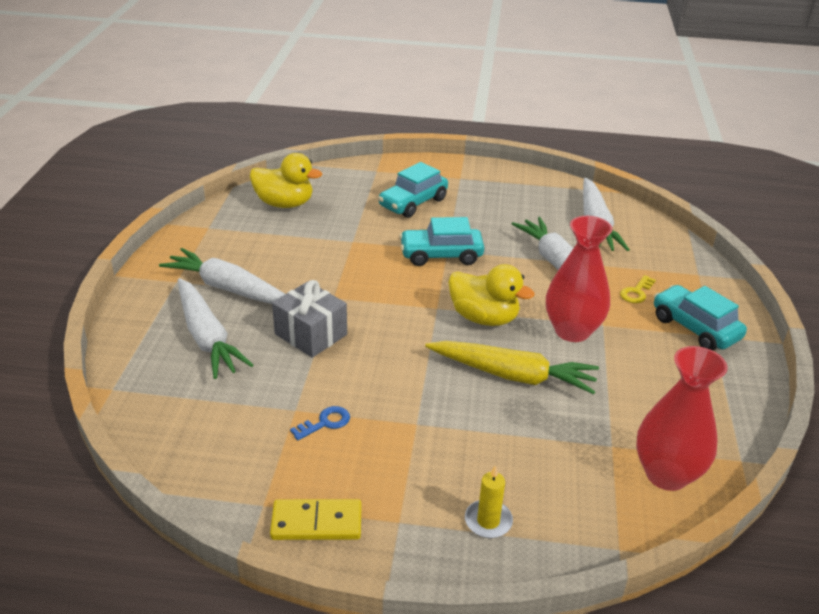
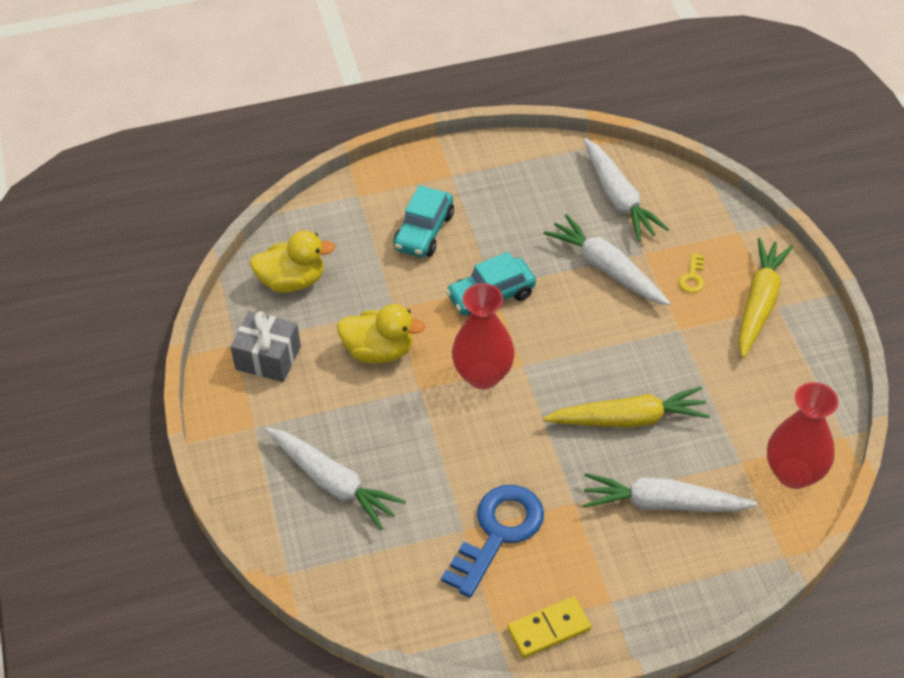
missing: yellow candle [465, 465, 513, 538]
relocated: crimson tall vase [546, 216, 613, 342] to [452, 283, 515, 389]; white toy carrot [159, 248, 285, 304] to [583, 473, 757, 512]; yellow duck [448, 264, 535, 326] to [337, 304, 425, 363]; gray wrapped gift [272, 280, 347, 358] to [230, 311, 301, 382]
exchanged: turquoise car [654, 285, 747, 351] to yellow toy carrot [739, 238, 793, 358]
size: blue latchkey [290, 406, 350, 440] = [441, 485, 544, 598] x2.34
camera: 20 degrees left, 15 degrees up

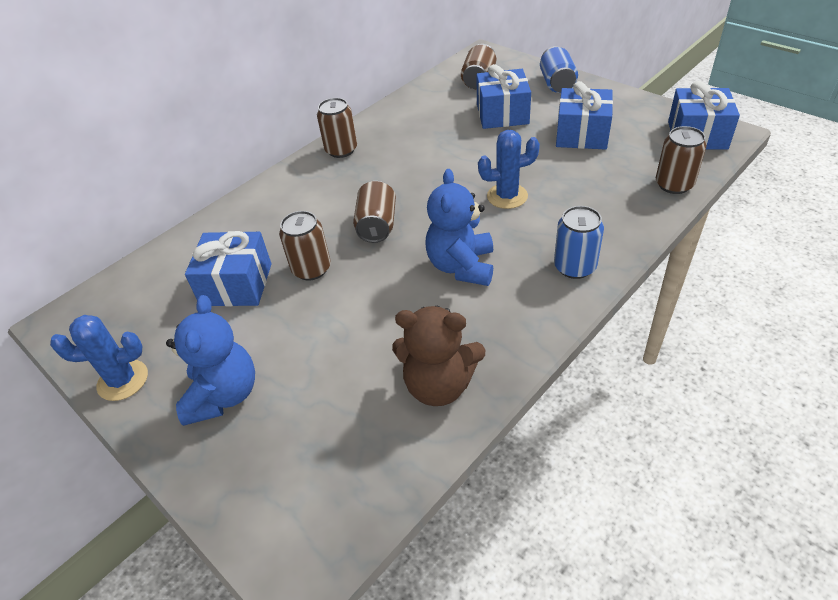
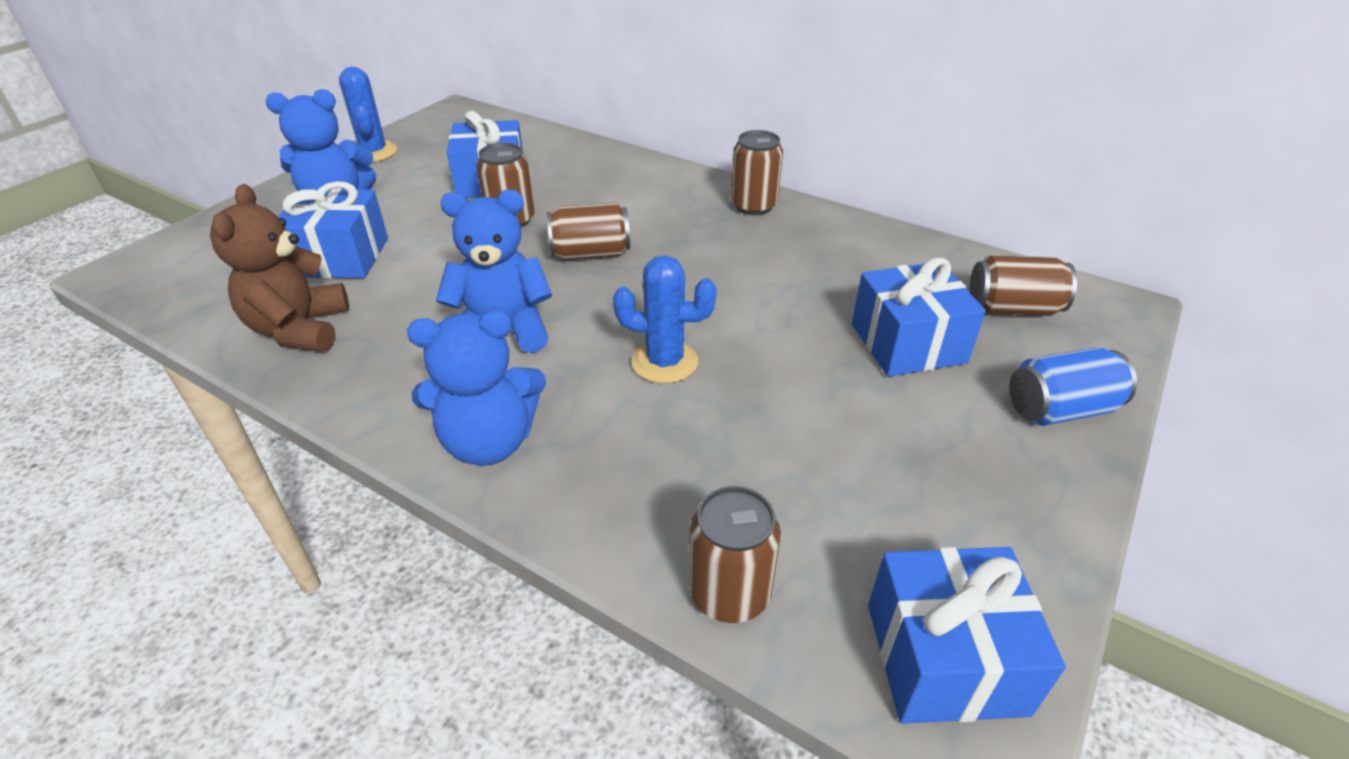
relocated: blue wrapped gift [556, 81, 613, 150] to [278, 181, 388, 278]
exchanged: blue can [554, 206, 604, 279] to blue teddy [407, 310, 546, 466]
spun: blue saguaro cactus [478, 130, 540, 209] = [613, 255, 717, 383] 60 degrees counterclockwise
camera: 75 degrees right, 5 degrees down

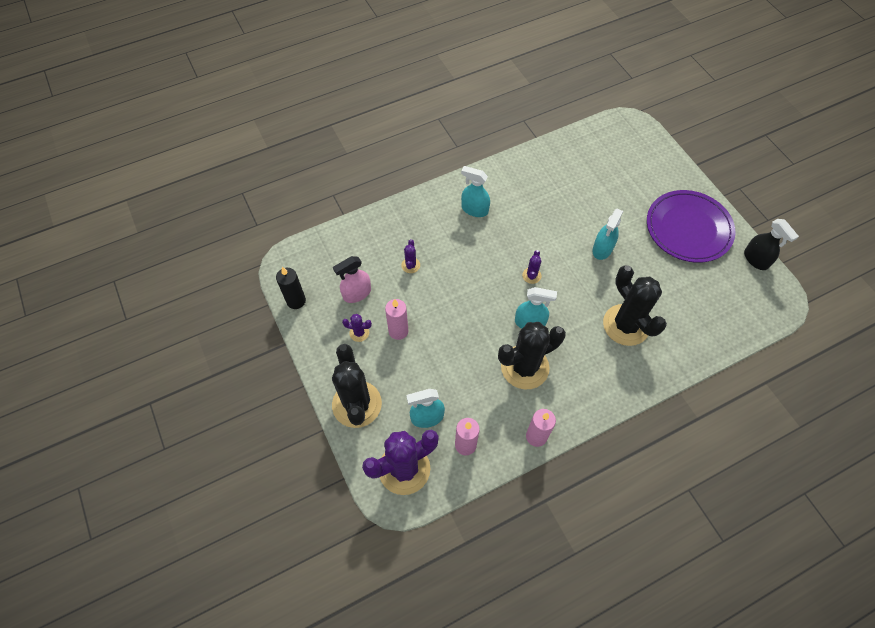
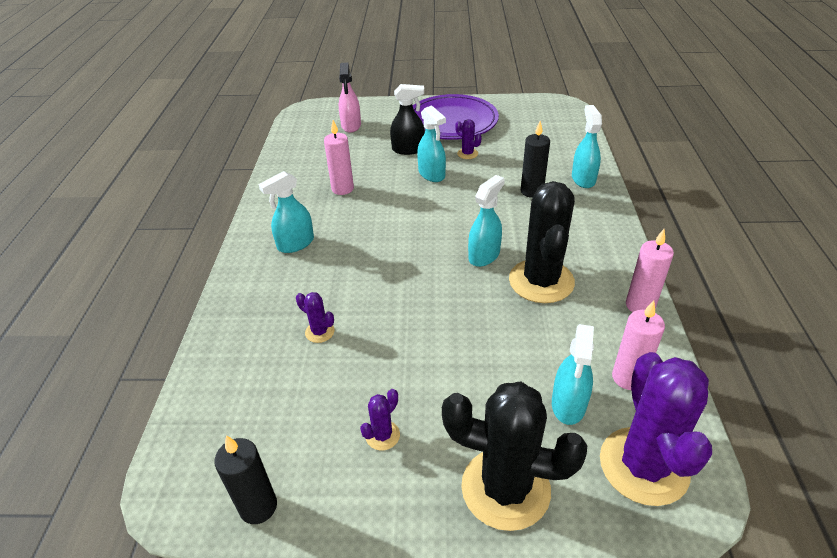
appeared: turquoise sprayer [572, 105, 602, 188]
relocated: jet-black sprayer [744, 219, 799, 270] to [390, 84, 425, 155]; violet saguaro cactus [522, 250, 541, 284] to [455, 119, 482, 159]; rosy sprayer [333, 256, 371, 303] to [339, 63, 361, 133]; rosy candle [385, 299, 408, 340] to [324, 120, 354, 195]
exchanged: jet-black saguaro cactus [603, 265, 667, 346] to jet-black candle [521, 121, 550, 198]
camera: 60 degrees left, 20 degrees down

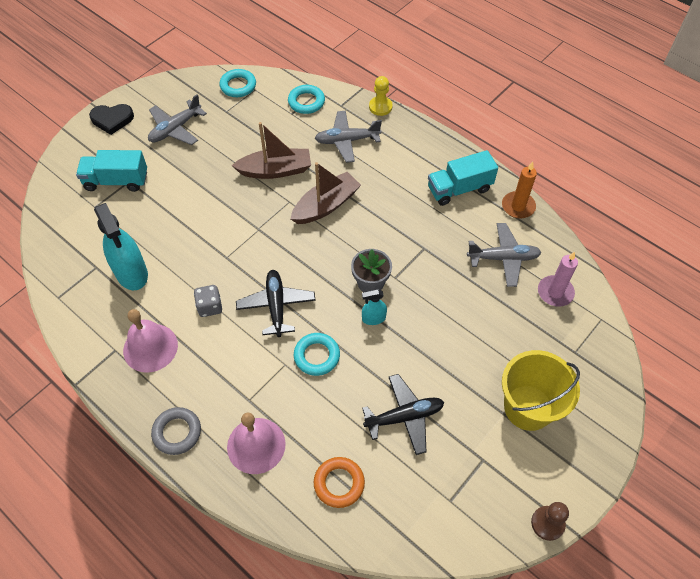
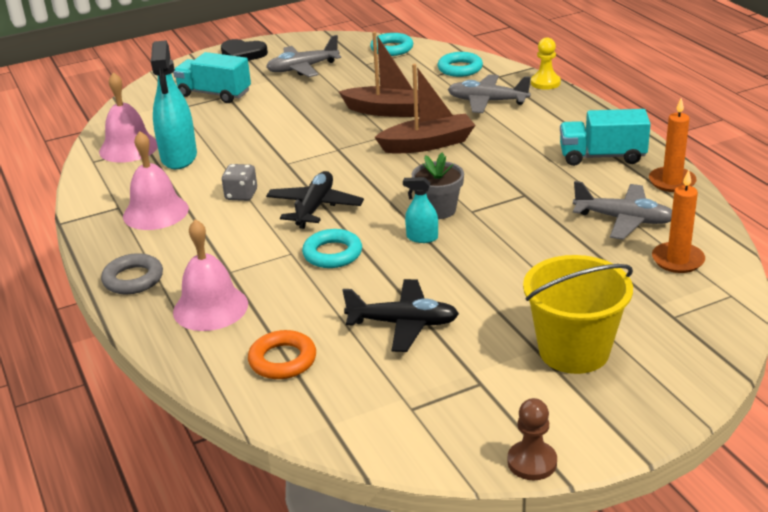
appeared: rosy bell [99, 72, 158, 163]
colour: rosy candle [538, 251, 578, 307] to bright orange candle [652, 170, 705, 273]
camera: 25 degrees right, 25 degrees down

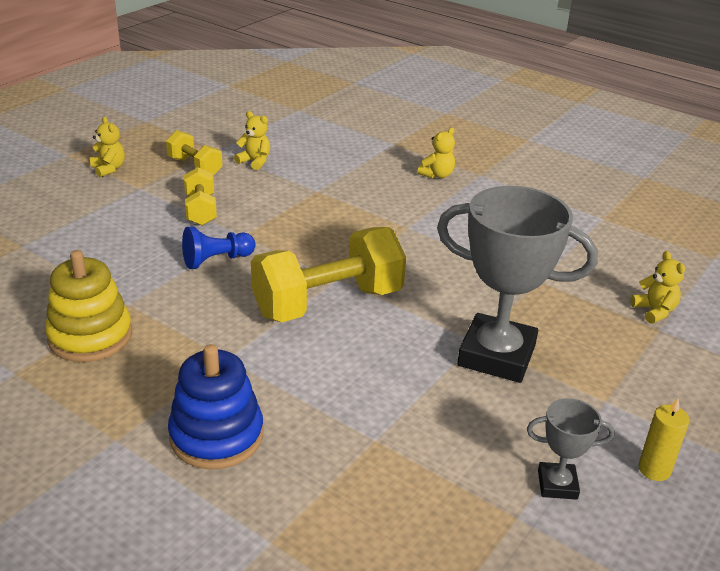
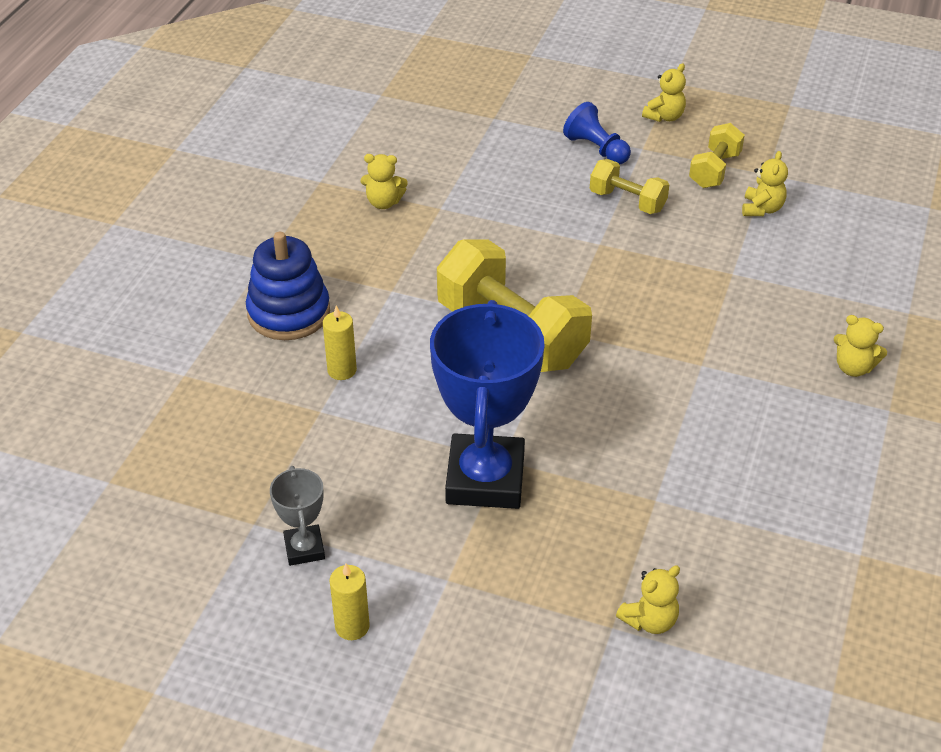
appeared: yellow candle [323, 305, 357, 380]
relocated: blue chess pawn [182, 227, 255, 269] to [563, 102, 631, 164]
exchanged: yellow ring stacker [45, 250, 132, 362] to yellow teddy [361, 154, 408, 209]
colour: gray award cup [437, 186, 598, 383] to blue award cup [430, 300, 545, 509]
spun: yellow free weight [184, 167, 217, 226] = [590, 159, 669, 214] 60 degrees clockwise
camera: 75 degrees right, 10 degrees up

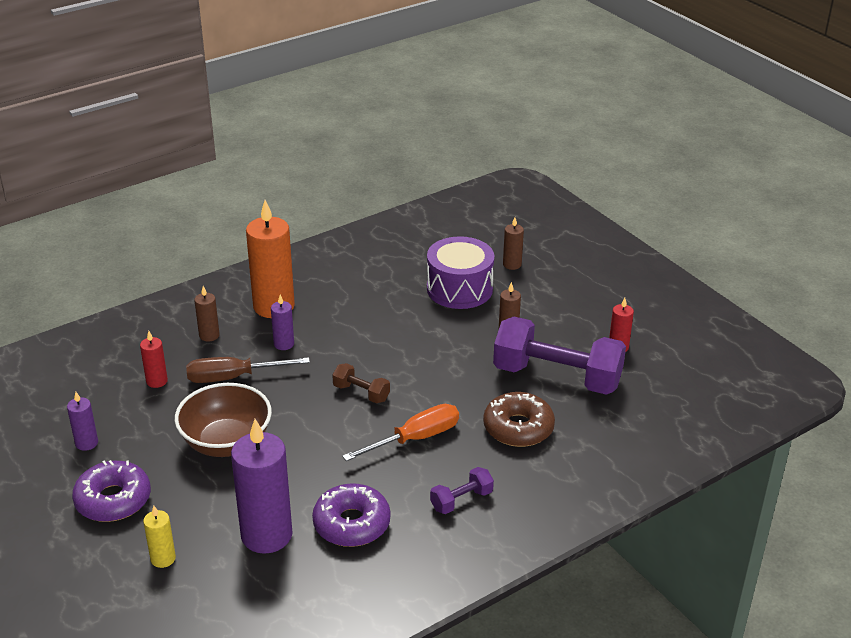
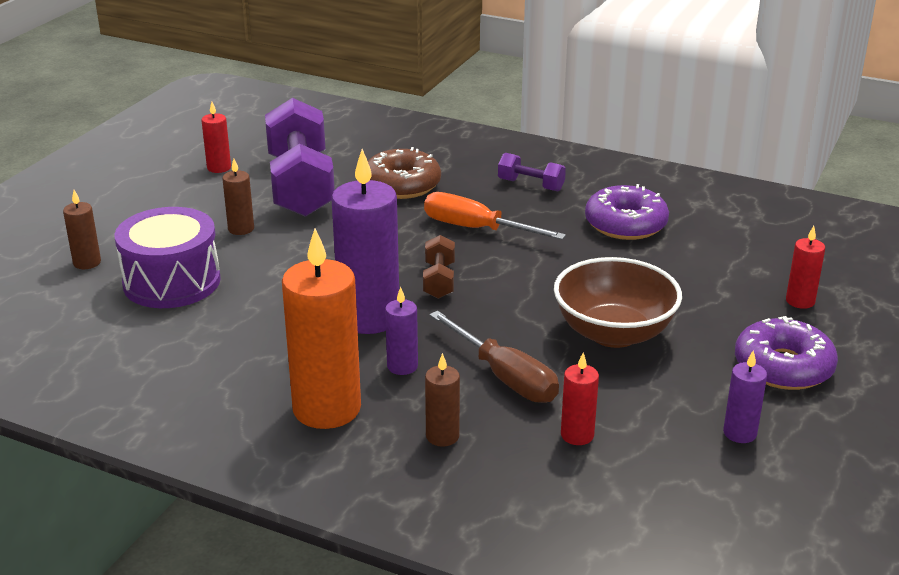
relocated: violet candle [231, 419, 293, 554] to [331, 149, 399, 334]
colour: yellow candle [143, 506, 176, 568] to crimson candle [786, 226, 825, 309]
camera: 120 degrees left, 5 degrees down

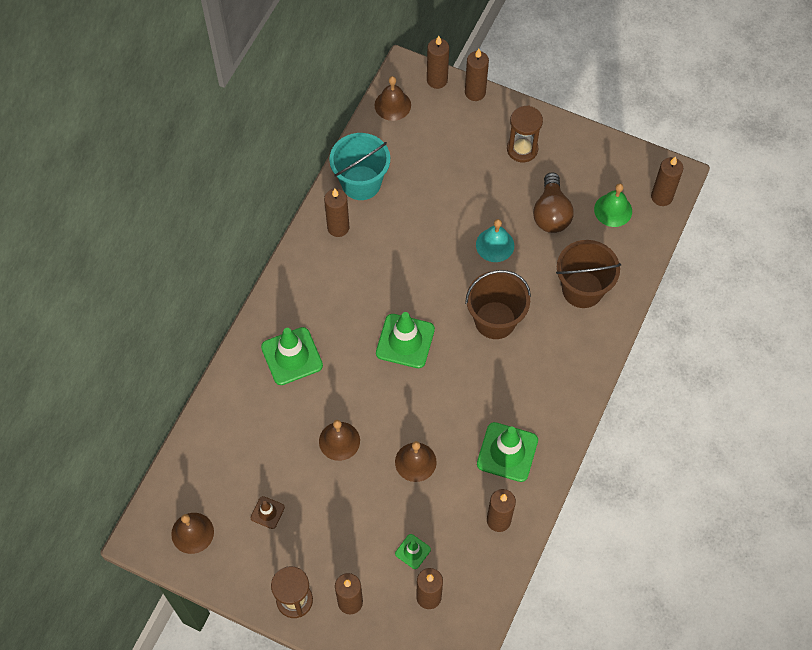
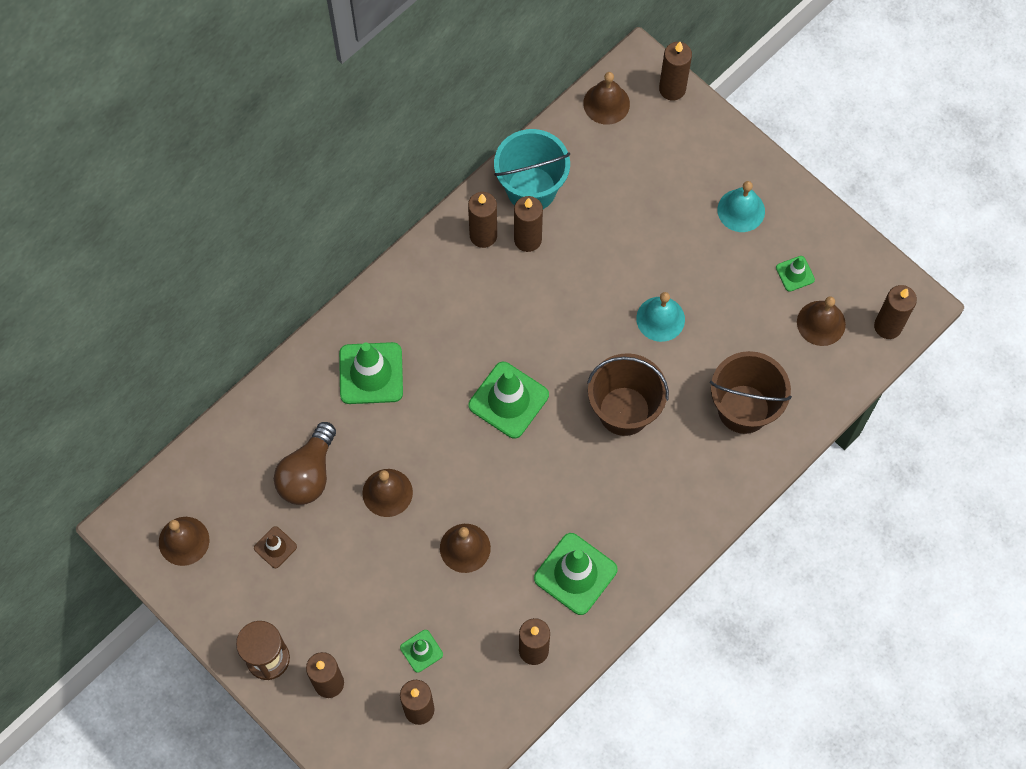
appeared: emerald traffic cone [776, 256, 815, 292]
relocated: brown candle [465, 49, 489, 101] to [514, 196, 543, 252]; brown light bulb [533, 172, 573, 233] to [274, 422, 336, 505]
exchanged: brown sand timer [507, 105, 543, 162] to turquoise bell [717, 181, 765, 232]
colour: emerald bell [594, 183, 632, 227] to brown bell [797, 296, 846, 346]
camera: 20 degrees right, 5 degrees up

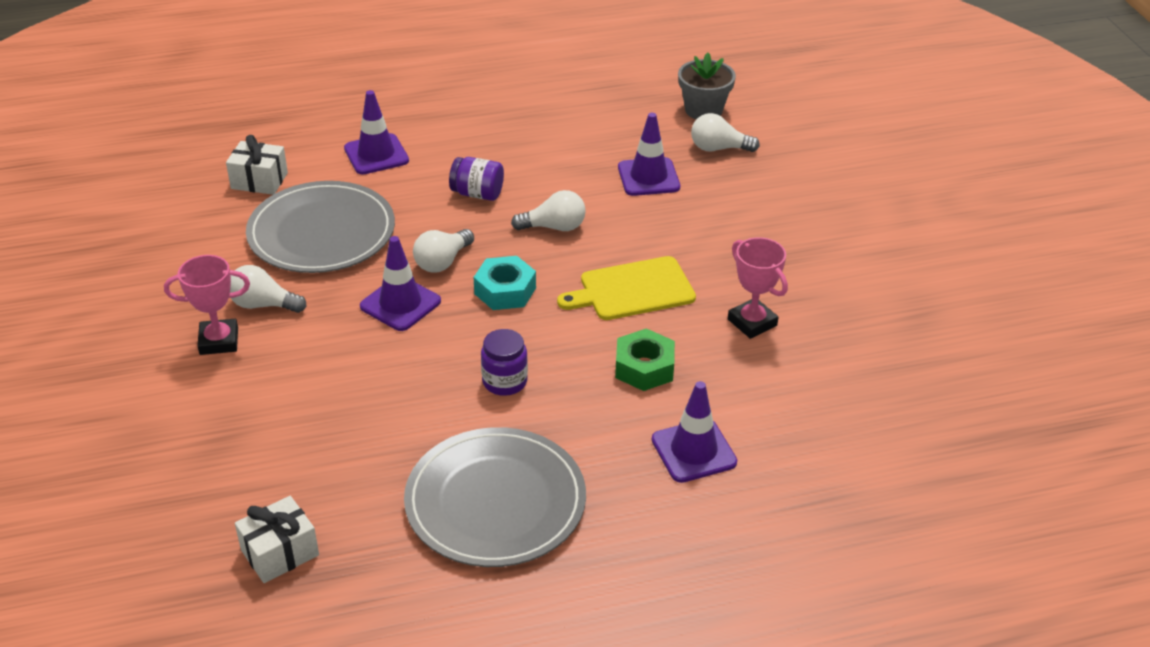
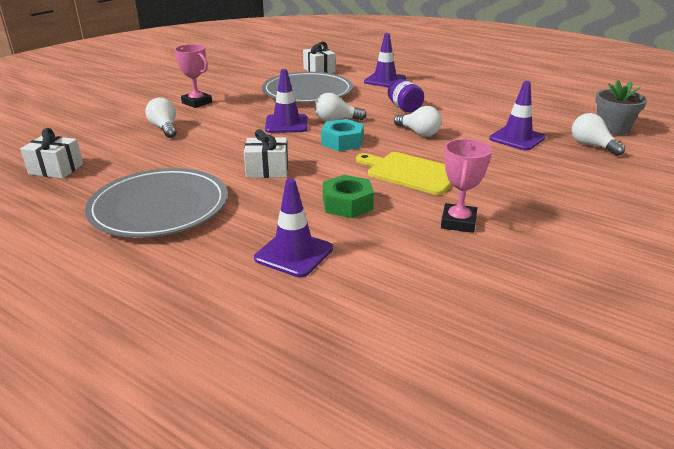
relocated: white light bulb [230, 265, 306, 313] to [145, 97, 177, 138]
exchanged: violet jam jar [481, 329, 528, 396] to white wrapped gift [244, 129, 288, 178]
camera: 50 degrees right, 10 degrees down

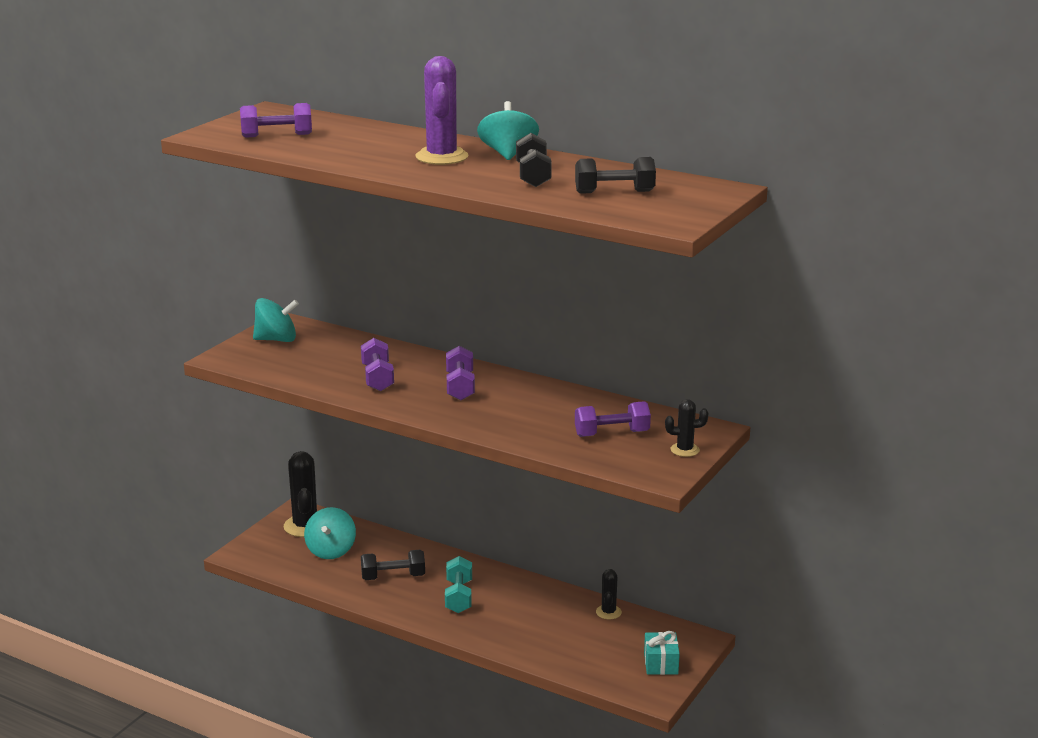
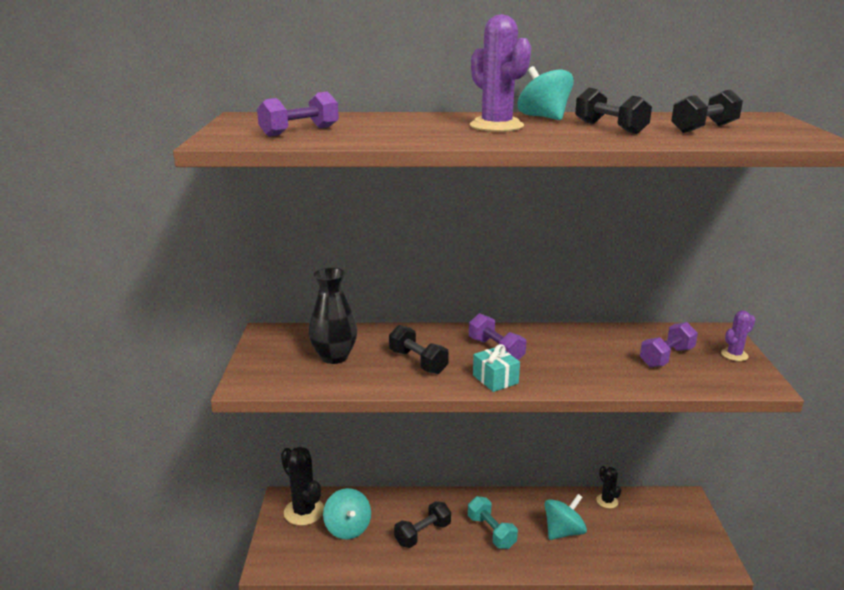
appeared: jet-black tall vase [309, 268, 357, 364]
relocated: turquoise whirligig [253, 298, 299, 342] to [545, 494, 587, 540]; turquoise wrapped gift [644, 631, 680, 675] to [473, 344, 520, 392]
colour: violet free weight [361, 338, 394, 391] to jet-black free weight [389, 325, 449, 374]; jet-black saguaro cactus [665, 399, 708, 457] to violet saguaro cactus [721, 310, 756, 361]
camera: 30 degrees left, 0 degrees up

